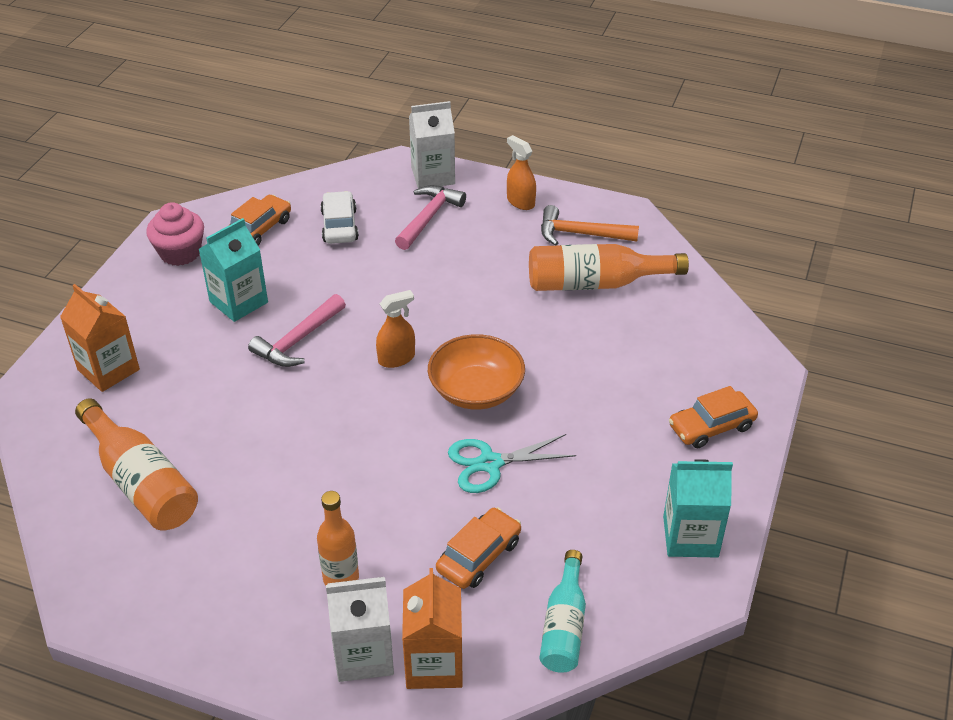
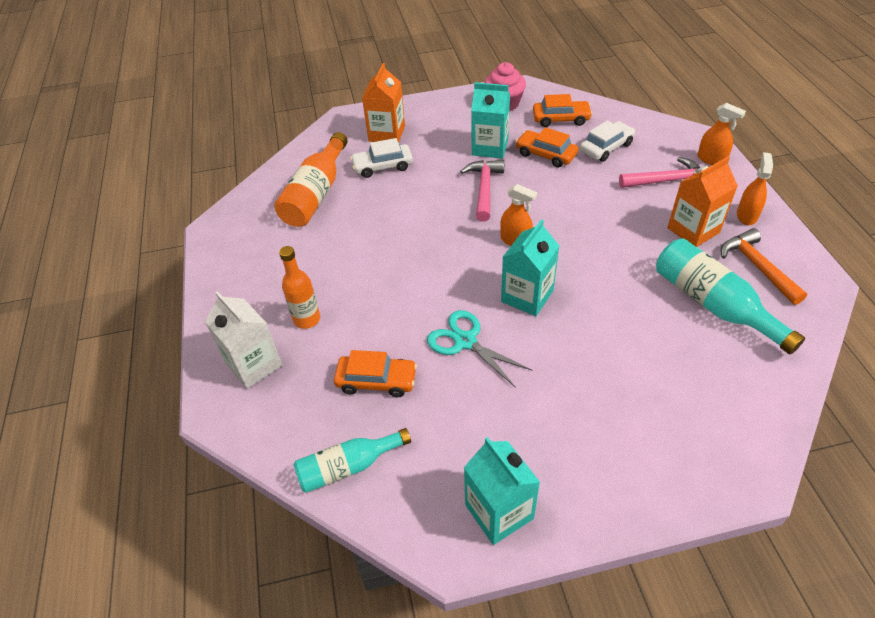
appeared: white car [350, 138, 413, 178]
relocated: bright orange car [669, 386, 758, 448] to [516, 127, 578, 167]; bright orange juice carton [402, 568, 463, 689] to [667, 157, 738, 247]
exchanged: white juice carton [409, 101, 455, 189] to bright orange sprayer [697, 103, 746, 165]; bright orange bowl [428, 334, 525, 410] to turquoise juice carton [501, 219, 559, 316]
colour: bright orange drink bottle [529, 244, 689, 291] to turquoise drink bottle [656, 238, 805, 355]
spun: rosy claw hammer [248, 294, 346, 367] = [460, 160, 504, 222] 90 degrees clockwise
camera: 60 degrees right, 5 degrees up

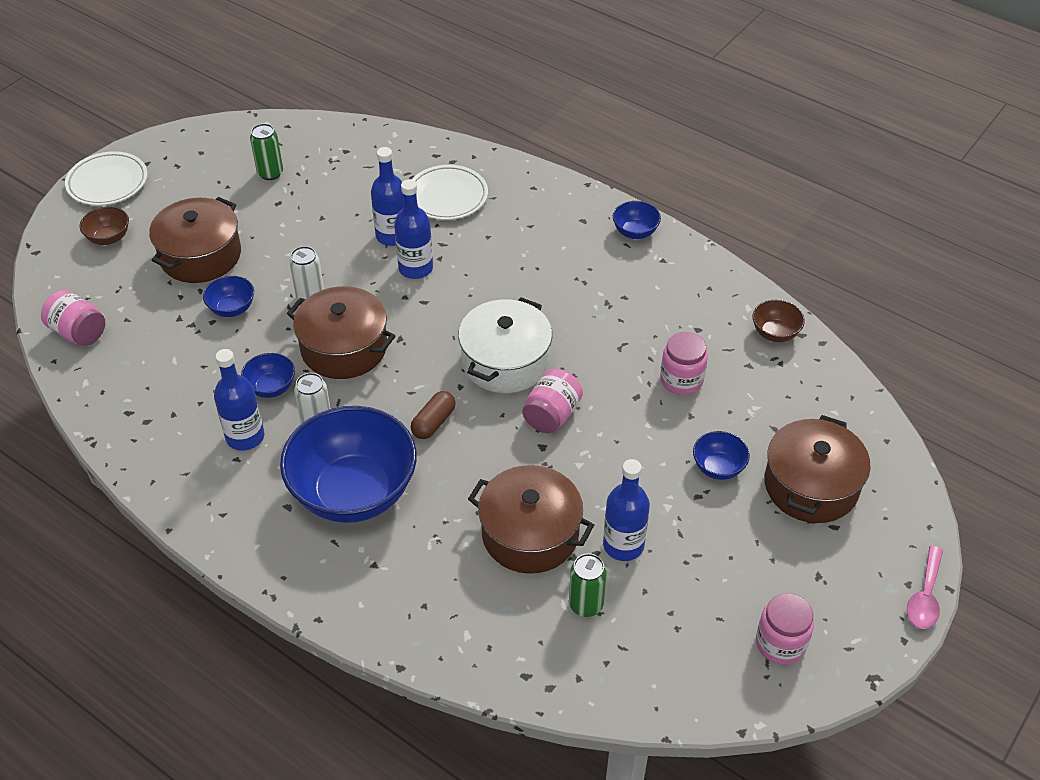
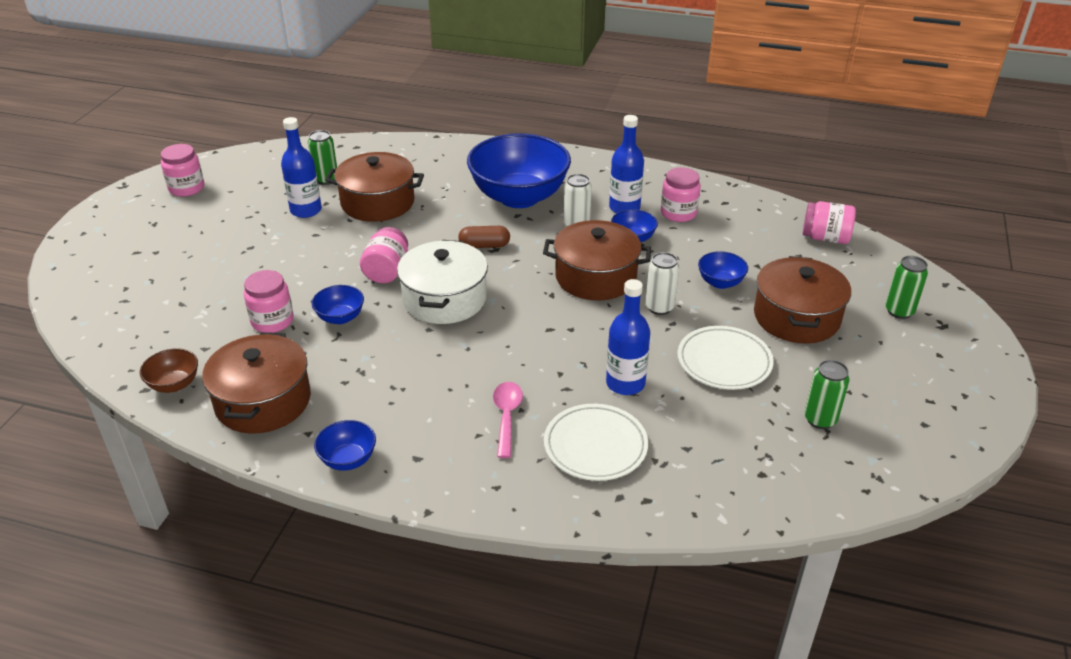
missing: blue drink bottle [394, 179, 433, 279]
appeared: rosy jam jar [661, 167, 701, 222]
relocated: white flat dish [65, 151, 147, 206] to [678, 326, 774, 390]; brown pot [764, 415, 871, 523] to [202, 332, 311, 434]; blue bowl [693, 431, 750, 480] to [312, 285, 364, 324]; rosy teaspoon [907, 546, 943, 629] to [493, 382, 523, 458]
exchanged: brown bowl [80, 206, 129, 245] to emerald can [886, 256, 928, 319]
spun: brown capsule [411, 391, 456, 439] = [458, 226, 510, 248] 75 degrees clockwise
camera: 160 degrees right, 10 degrees down

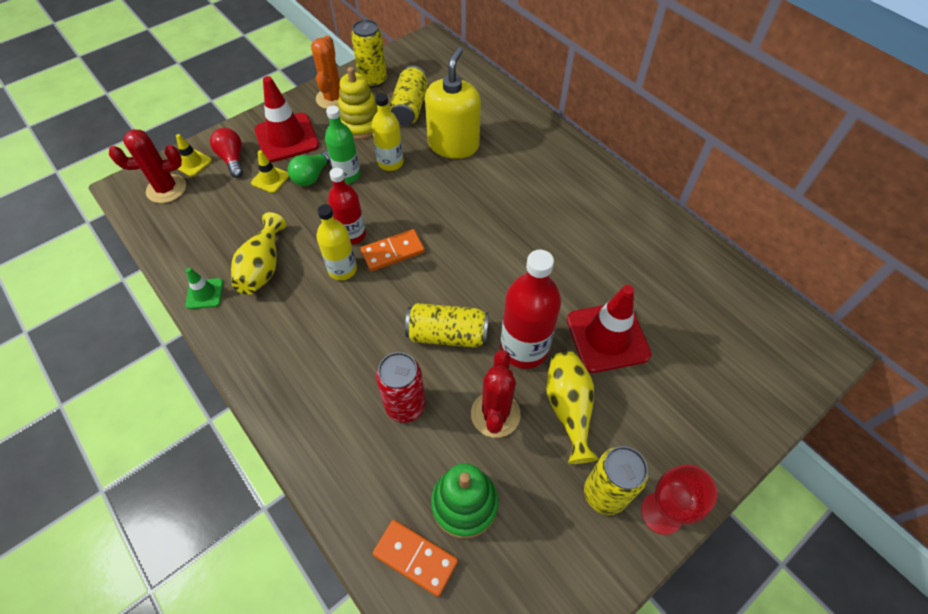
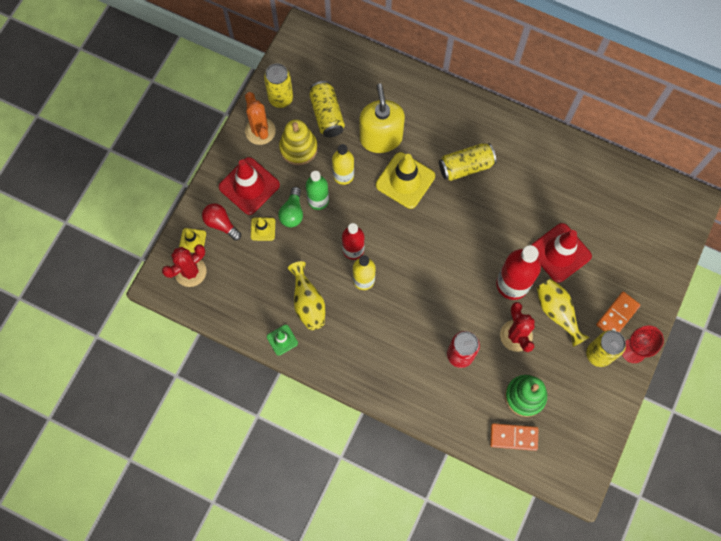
appeared: yellow traffic cone [376, 152, 435, 209]
relocated: bright orange domino tile [361, 229, 425, 271] to [596, 292, 641, 332]; yellow can [405, 303, 489, 348] to [439, 143, 496, 181]
camera: 25 degrees left, 15 degrees up

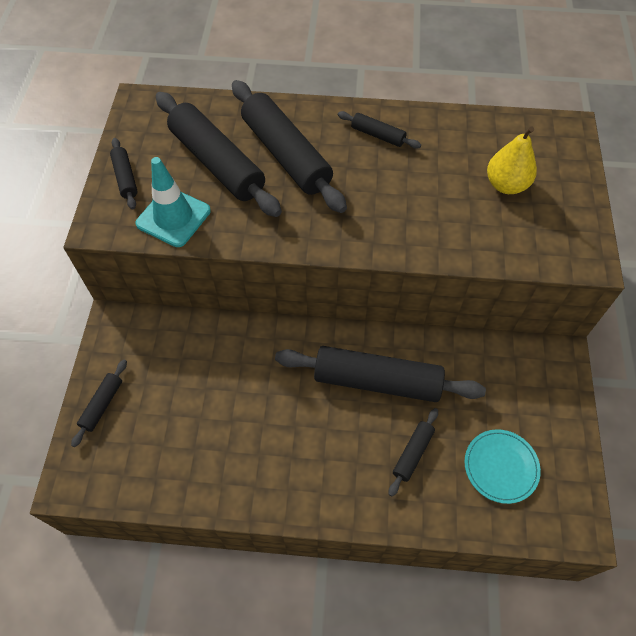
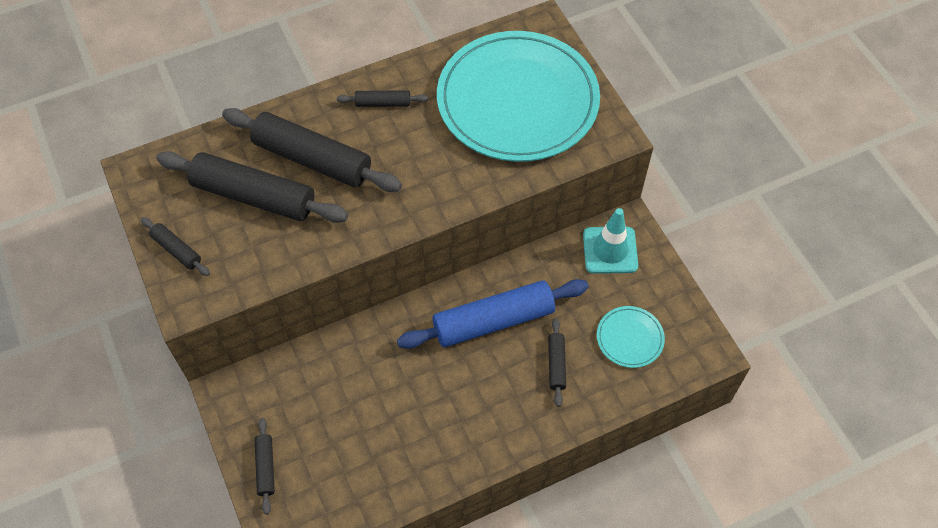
relocated: turquoise traffic cone [135, 157, 211, 247] to [583, 208, 638, 274]
exchanged: yellow pear fruit [487, 127, 537, 194] to turquoise flat dish [437, 31, 600, 162]
colour: jet-black rolling pin [275, 346, 486, 402] to blue rolling pin [397, 279, 589, 349]
camera: 30 degrees left, 0 degrees up

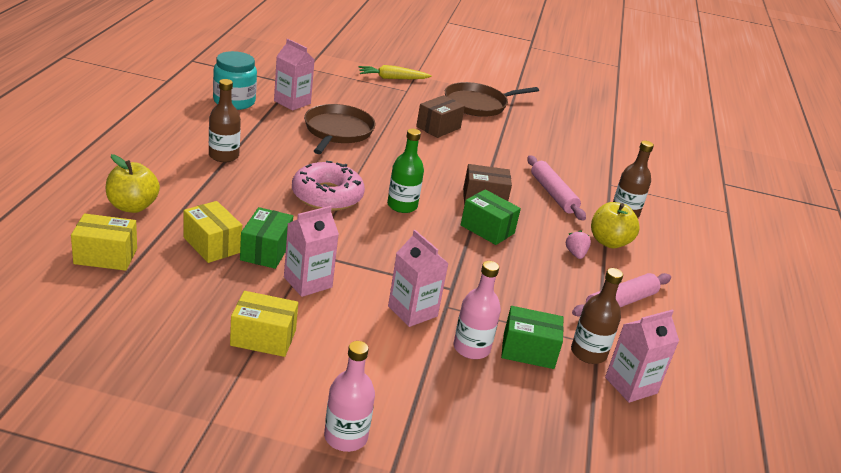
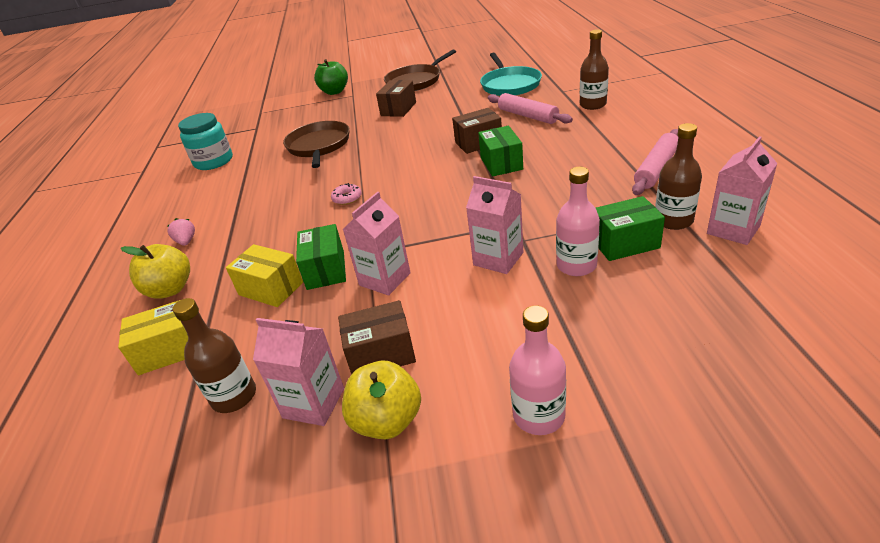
missing: emerald drink bottle [387, 129, 424, 213]
appeared: turquoise skillet [480, 53, 542, 96]
relocated: rosy juice carton [274, 39, 315, 111] to [253, 318, 344, 426]; brown drink bottle [209, 79, 241, 162] to [173, 298, 256, 413]; yellow toy apple [591, 202, 640, 248] to [342, 361, 421, 439]; rosy toy strawberry [566, 230, 591, 259] to [167, 218, 195, 246]
exchanged: yellow toy carrot [359, 65, 432, 79] to emerald toy apple [314, 59, 348, 95]
colour: yellow package [230, 291, 298, 357] to brown package [338, 300, 416, 375]
spun: emerald package [461, 189, 521, 245] = [478, 126, 523, 176] 60 degrees clockwise
size: rosy glazed donut [292, 161, 365, 211] = [331, 183, 362, 205] x0.43
camera: 10 degrees left, 5 degrees up

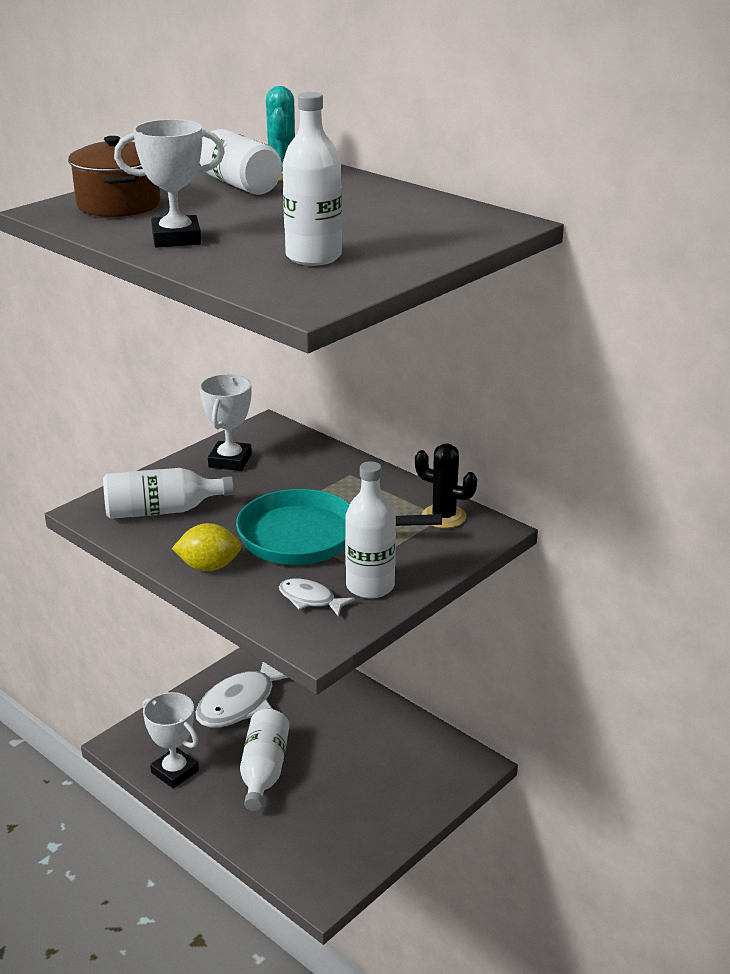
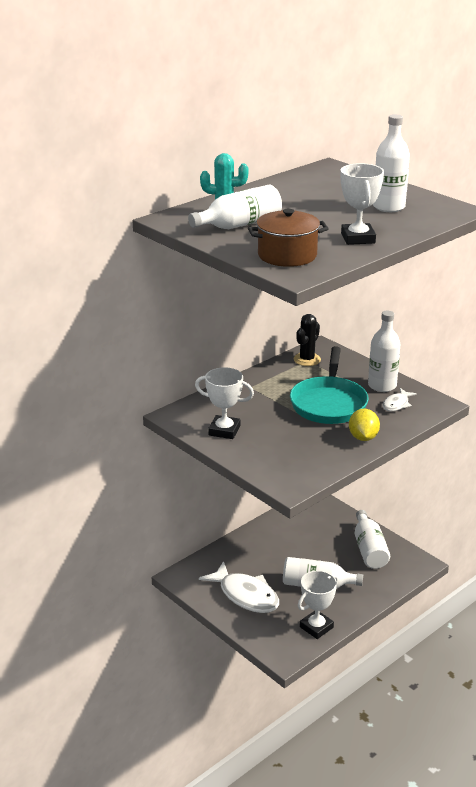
relocated: white drink bottle [103, 468, 234, 519] to [355, 510, 390, 569]
camera: 85 degrees left, 0 degrees up

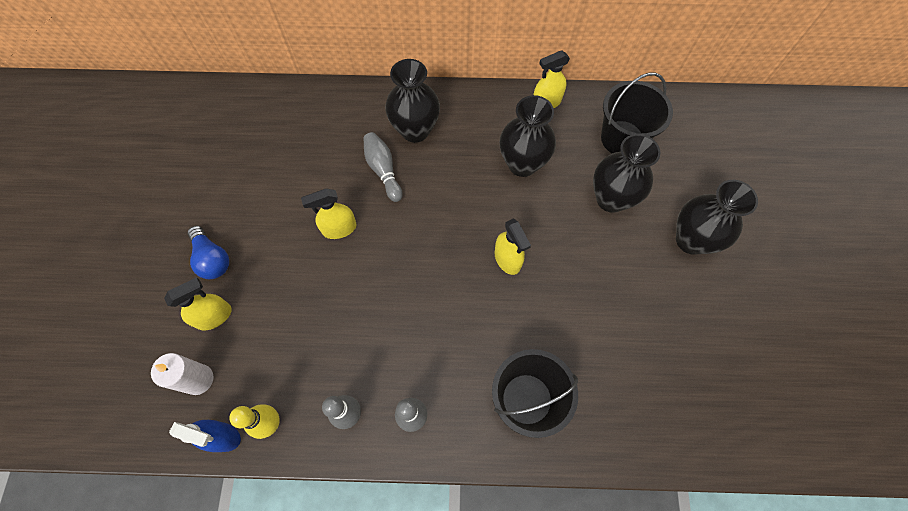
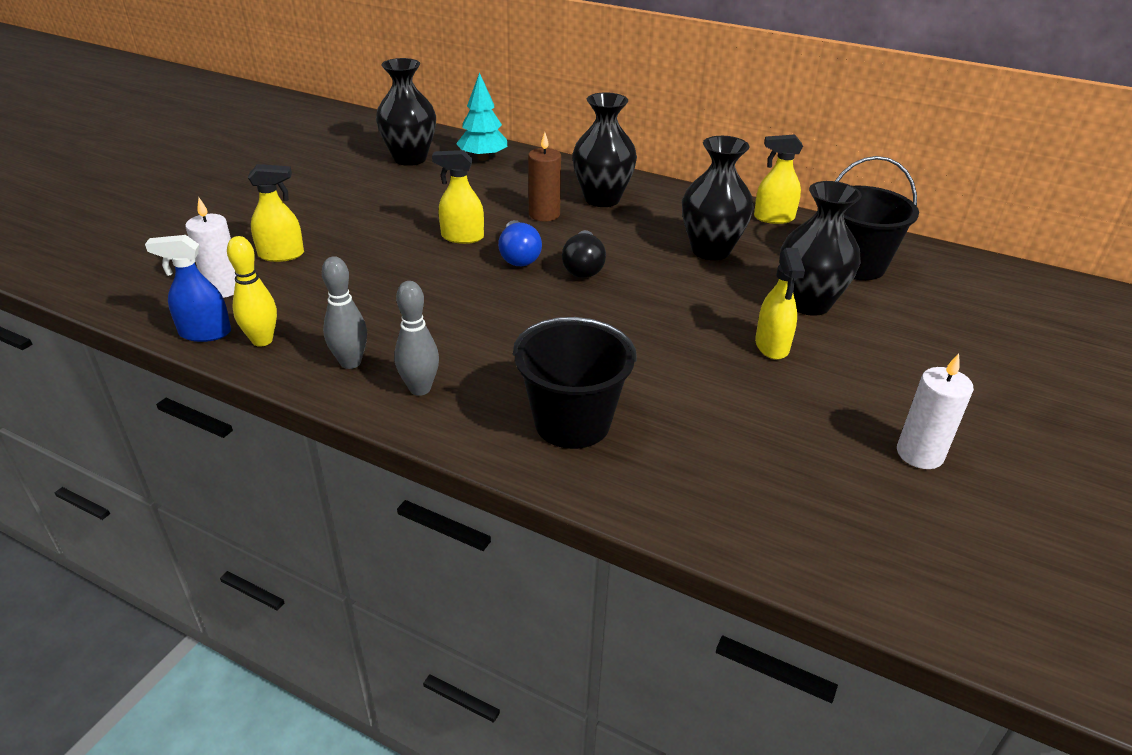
appeared: turquoise tree [456, 72, 507, 161]; jet-black light bulb [562, 230, 606, 278]; white candle [897, 353, 974, 469]
relocated: jet-black tall vase [676, 180, 758, 255] to [376, 58, 436, 166]; yellow sprayer [495, 218, 531, 275] to [755, 248, 805, 360]; blue light bulb [188, 226, 229, 279] to [498, 220, 542, 266]
exchanged: gray tenpin [363, 132, 403, 202] to brown candle [528, 132, 561, 221]
spun: blue sprayer [169, 420, 241, 452] = [145, 235, 231, 342] 135 degrees clockwise
camera: 25 degrees right, 30 degrees down

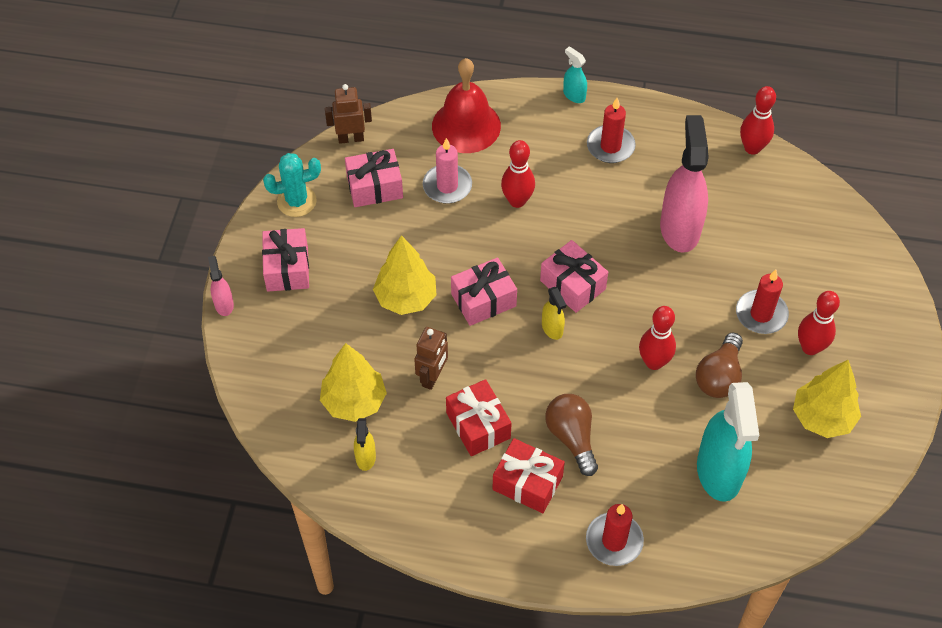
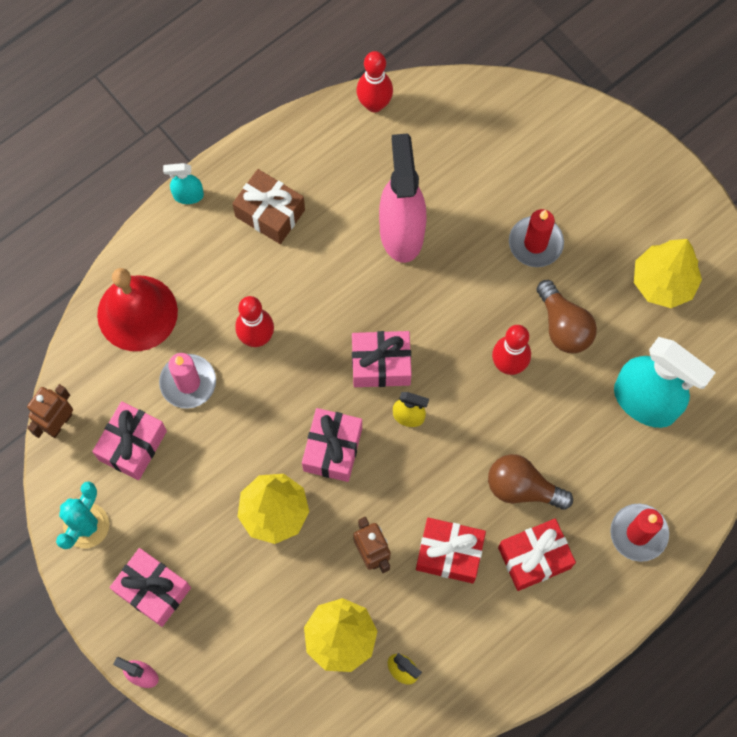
missing: crimson tenpin [798, 291, 840, 355]
exchanged: crimson candle [587, 98, 636, 163] to brown wrapped gift [232, 169, 305, 244]
spun: rosy sprayer [660, 115, 709, 253] = [379, 133, 427, 263] 45 degrees clockwise
camera: 50 degrees left, 15 degrees up

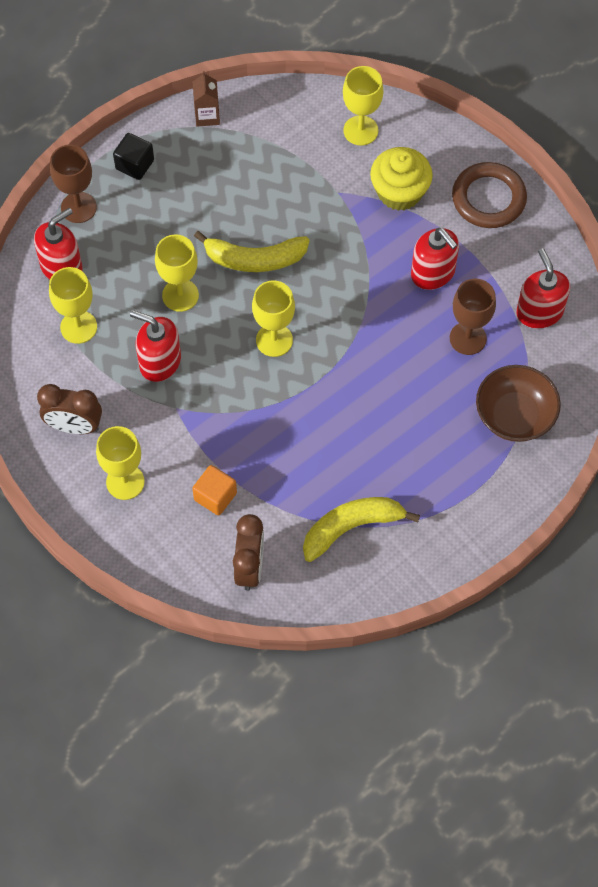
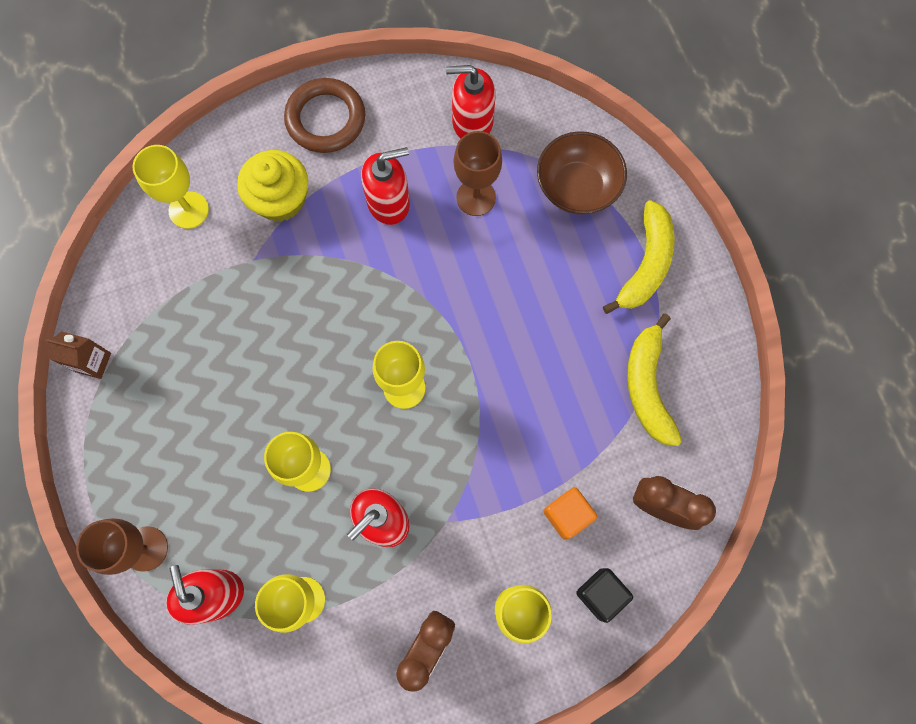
relocated: jet-black block [113, 133, 154, 180] to [576, 568, 633, 623]; yellow banana [194, 231, 310, 272] to [603, 200, 675, 314]
camera: 70 degrees left, 10 degrees up

